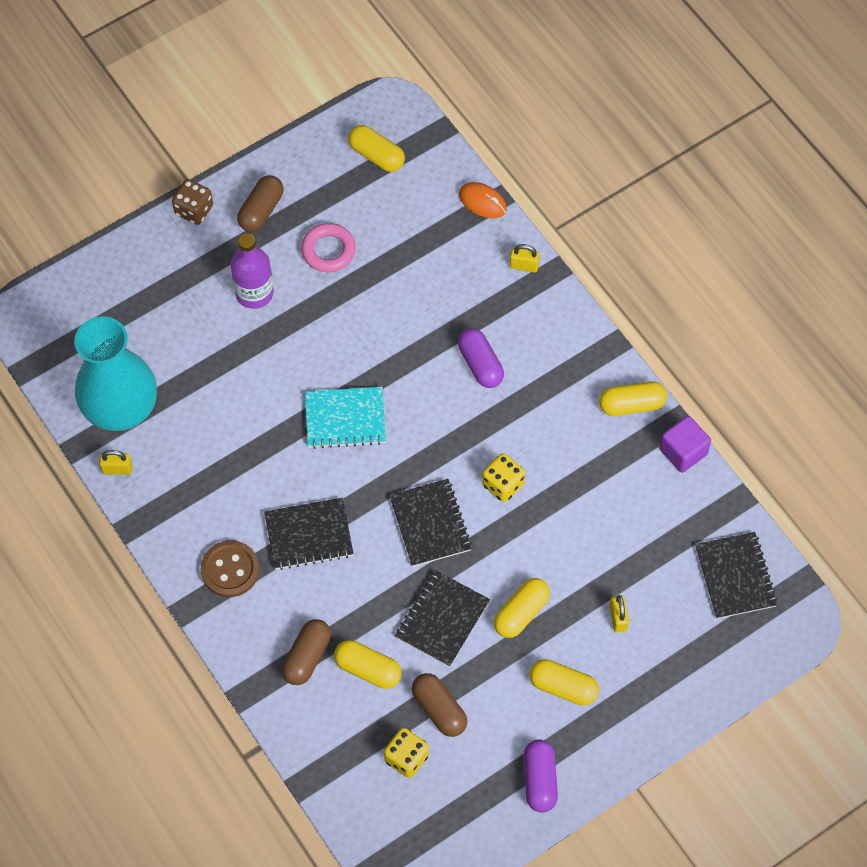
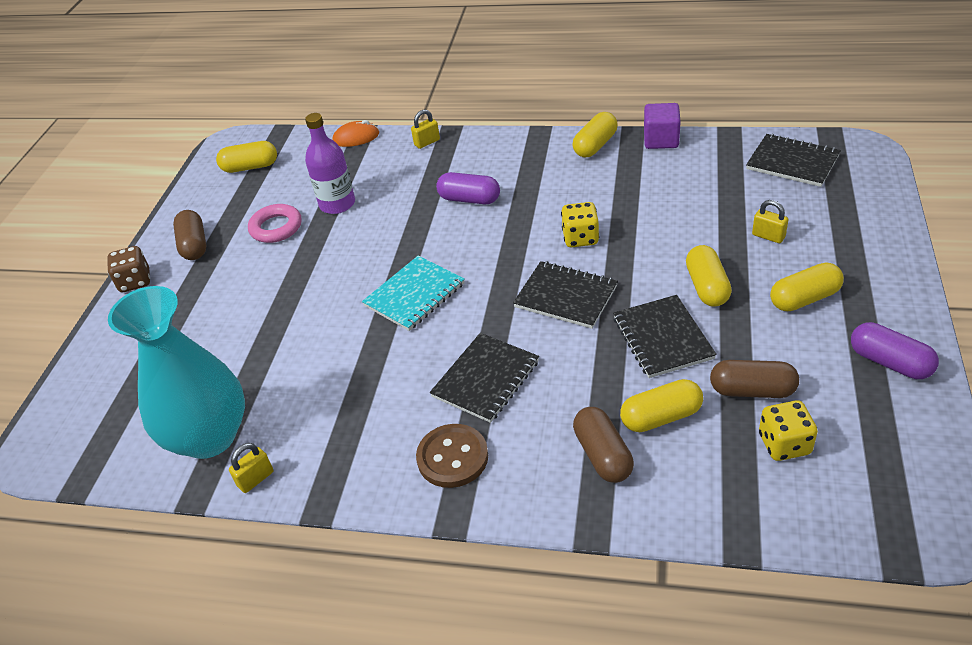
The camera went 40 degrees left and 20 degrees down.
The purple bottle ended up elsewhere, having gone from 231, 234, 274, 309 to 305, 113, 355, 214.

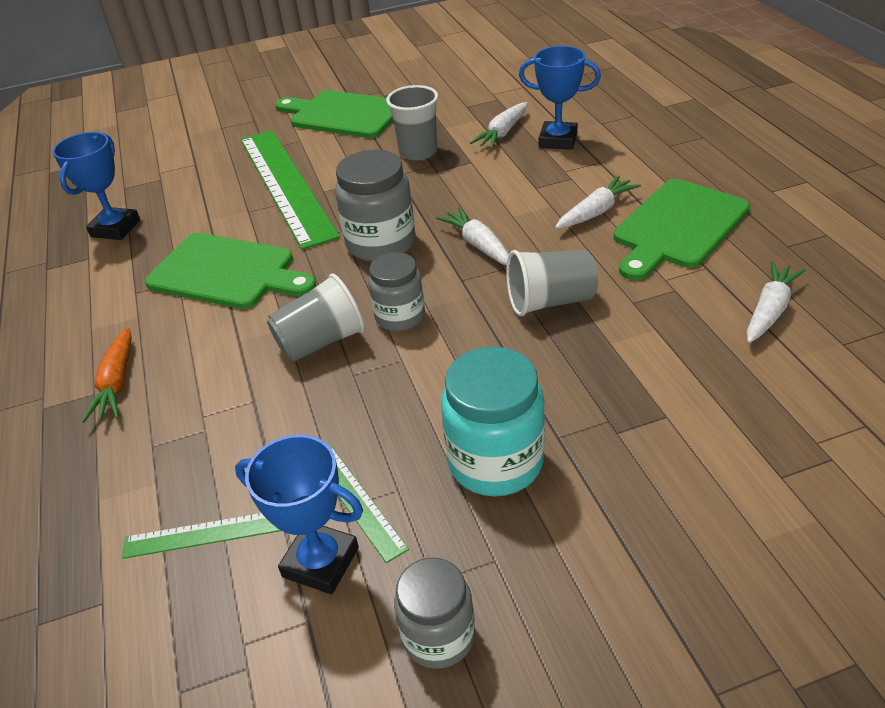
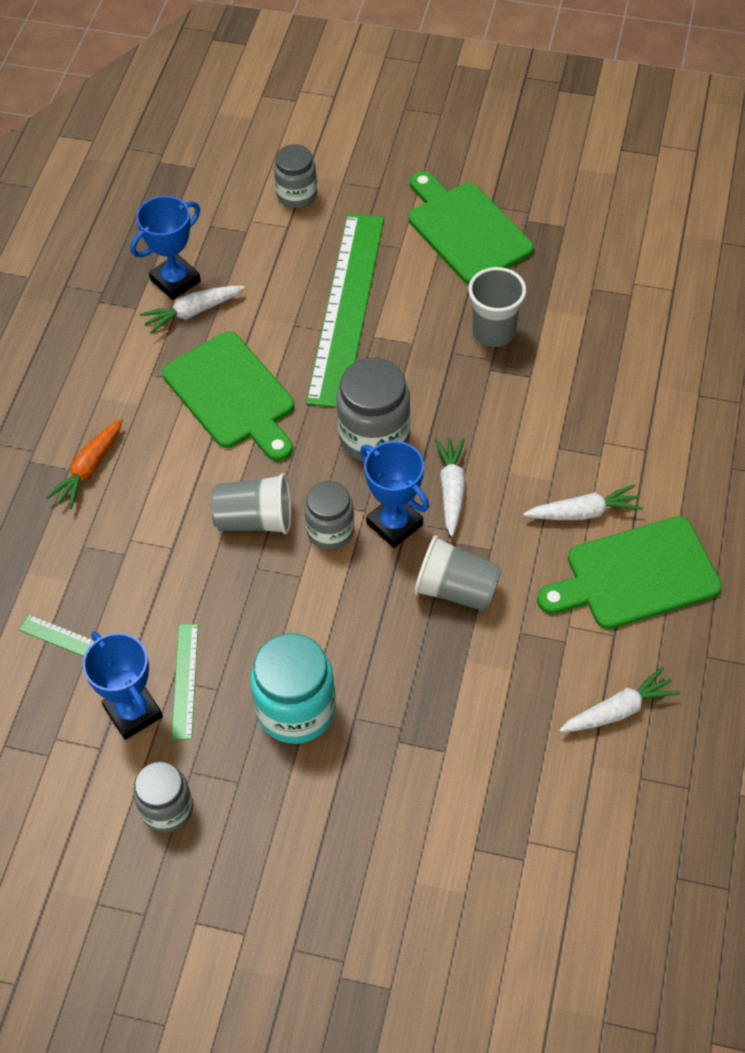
The camera went 30 degrees right and 15 degrees up.
The blue trophy ended up elsewhere, having gone from 519, 46, 601, 150 to 360, 441, 429, 548.
The white carrot ended up elsewhere, having gone from 470, 102, 528, 149 to 140, 286, 245, 334.
The second view gained the grey jar at 274, 144, 317, 208.

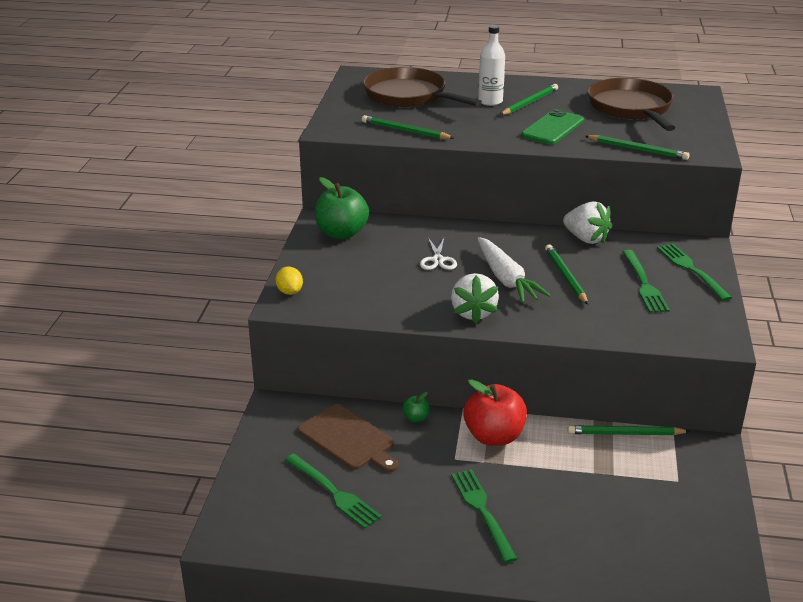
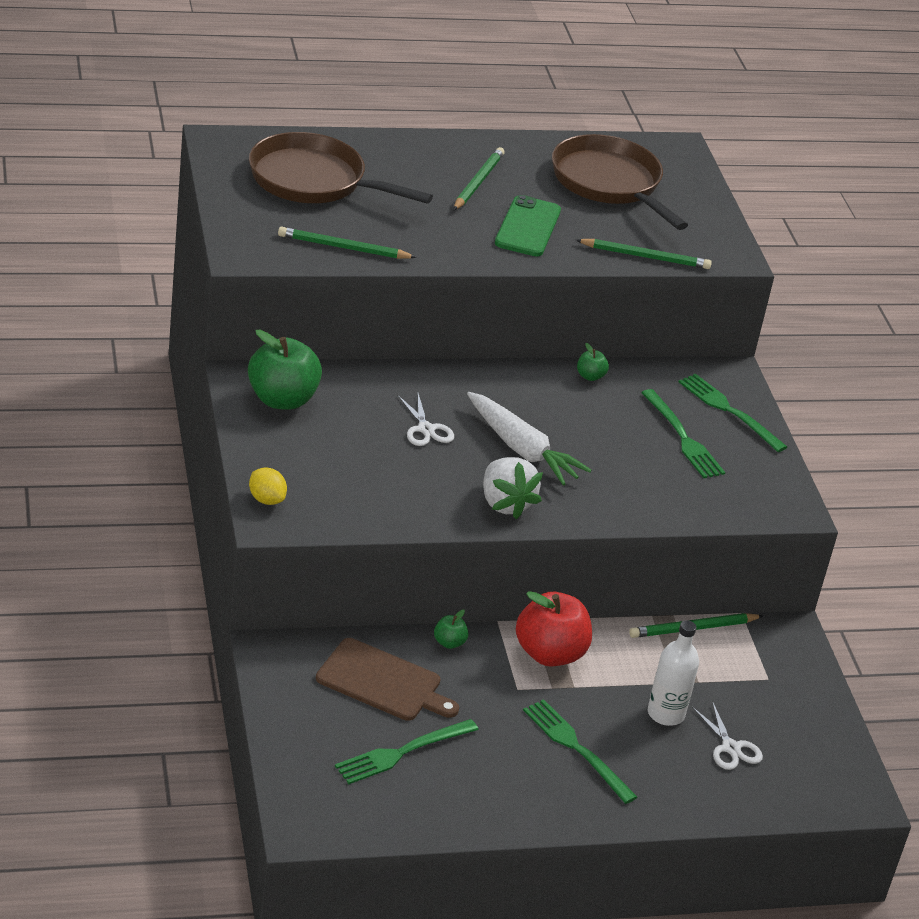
The camera went 25 degrees left and 5 degrees up.
The white bottle ended up elsewhere, having gone from 478, 25, 505, 106 to 648, 620, 699, 726.
Where the white strawberry stood at 563, 201, 612, 244, the green apple came to stand at 577, 343, 609, 381.
The second view lost the green pencil at 545, 245, 588, 305.
The green fork at 285, 454, 382, 529 ended up facing another way, 120 degrees clockwise from before.
The second view gained the white scissors at 692, 701, 763, 770.

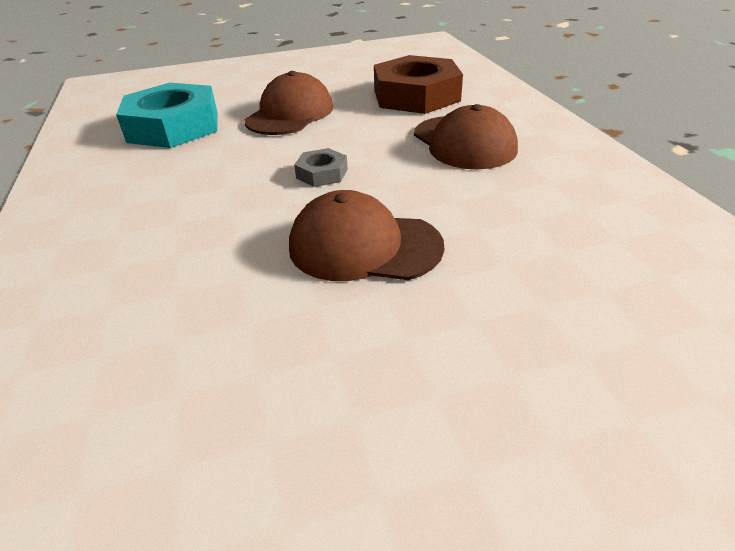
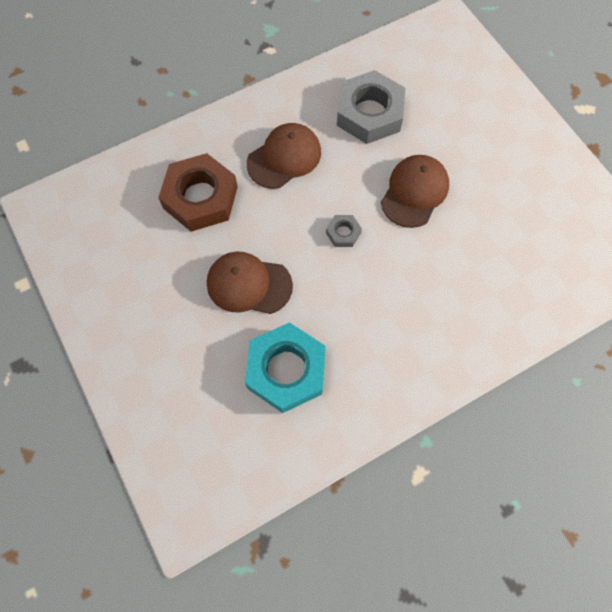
The camera went 105 degrees left and 30 degrees up.
The brown cap at 289, 190, 444, 281 ended up facing another way, 150 degrees counterclockwise from before.
The second view gained the grey nut at 337, 70, 405, 144.

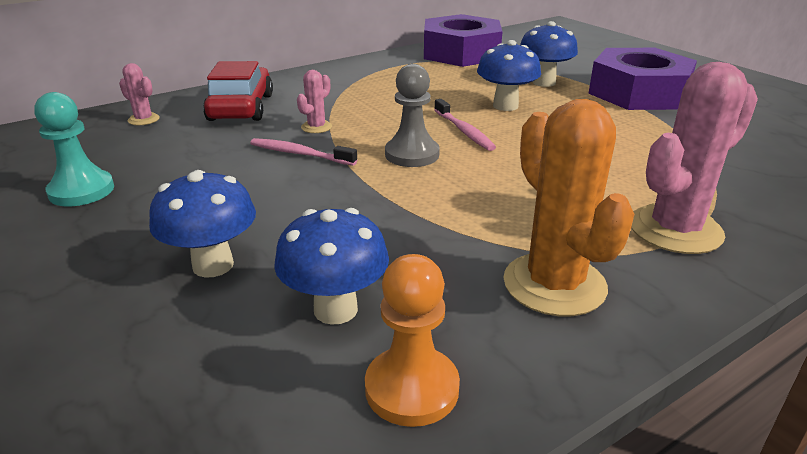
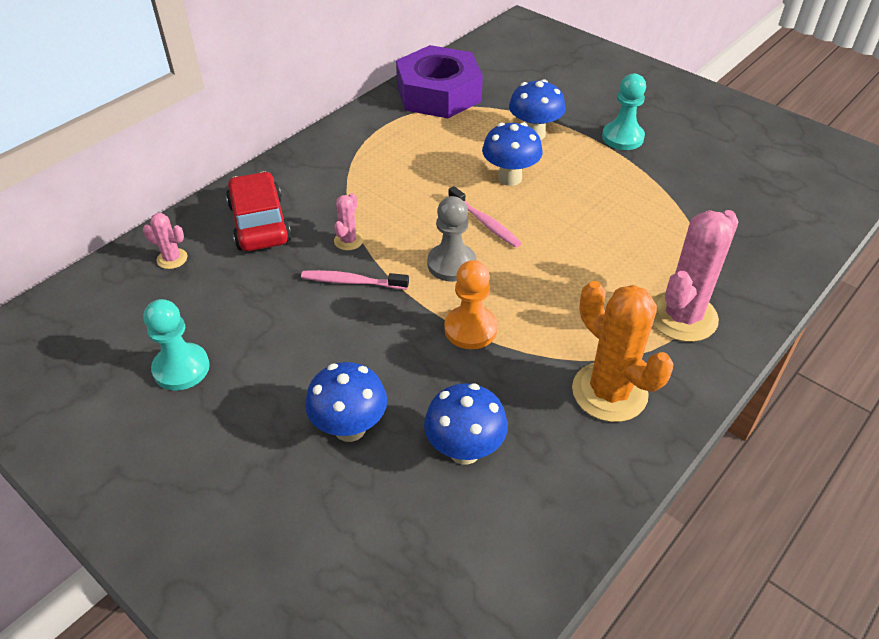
The camera went 15 degrees left and 15 degrees up.
Where the purple nut stood at 588, 48, 697, 110, the turquoise pawn came to stand at 602, 73, 646, 150.
The orange pawn ended up elsewhere, having gone from 365, 254, 460, 427 to 444, 260, 498, 349.

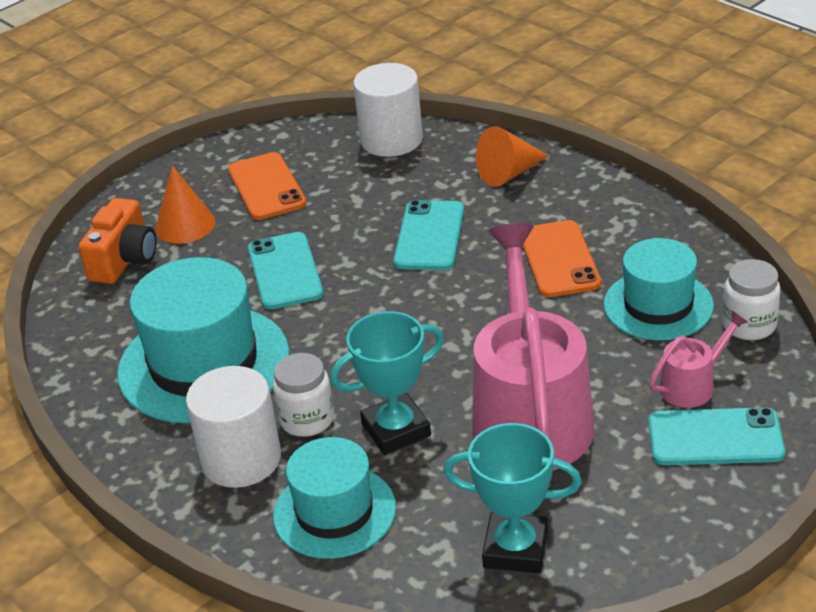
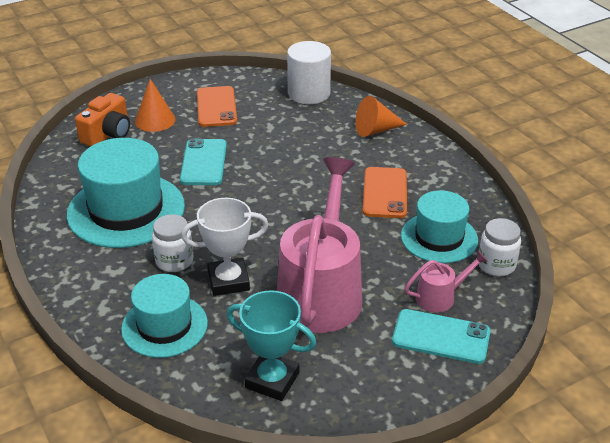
The camera went 10 degrees right and 0 degrees up.
The second view lost the turquoise phone at 393, 200, 464, 270.
What was the turquoise trophy at 330, 311, 444, 455 turned into the white trophy at 181, 198, 269, 296.
The second view lost the white cylinder at 186, 366, 281, 488.

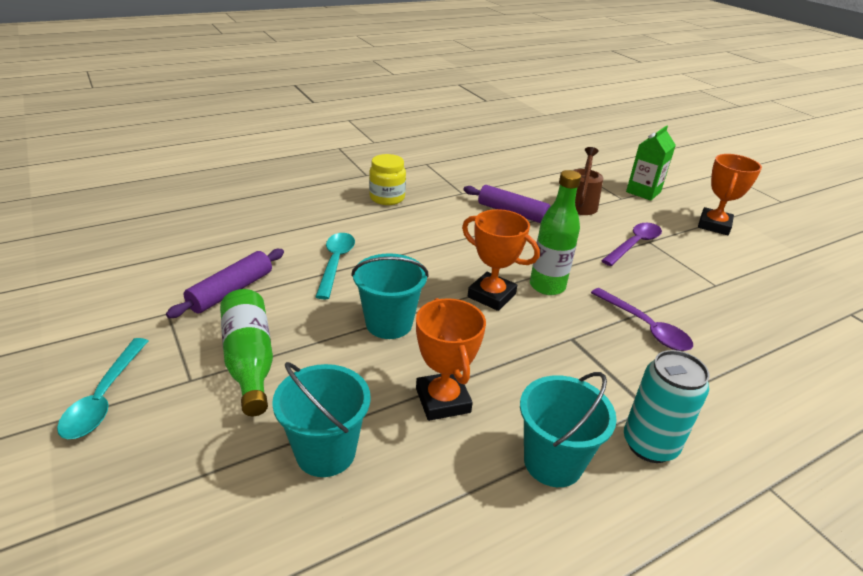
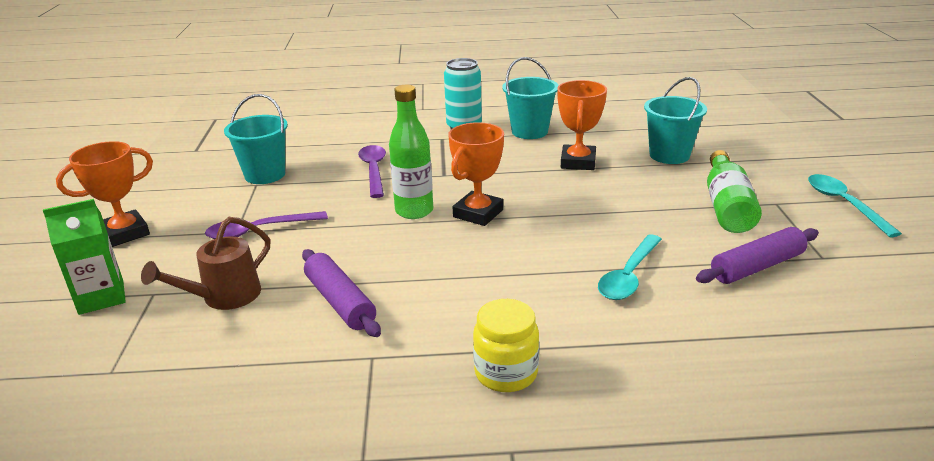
The camera went 150 degrees left and 5 degrees down.
The orange trophy at 462, 209, 540, 311 ended up facing another way, 60 degrees clockwise from before.
The turquoise bucket ended up elsewhere, having gone from 351, 253, 429, 339 to 224, 94, 288, 184.
The turquoise spoon at 57, 338, 148, 439 ended up facing another way, 45 degrees counterclockwise from before.

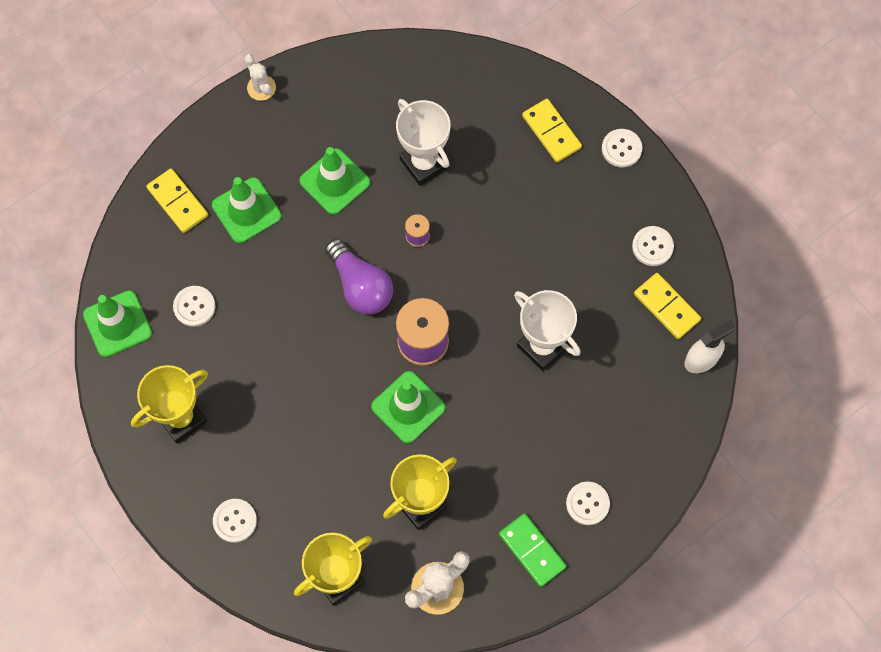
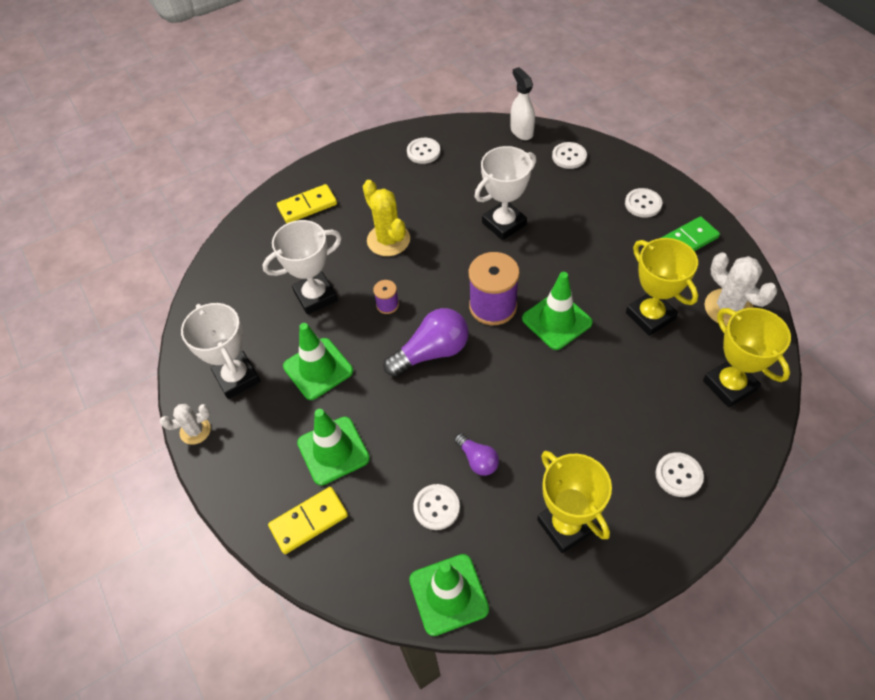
The camera went 80 degrees left and 15 degrees down.
The white button ended up elsewhere, having gone from 602, 129, 642, 168 to 552, 142, 587, 169.
The second view lost the yellow domino at 634, 273, 701, 339.
The second view gained the yellow cactus at 363, 180, 410, 256.
The second view gained the white trophy at 181, 303, 260, 399.
The second view gained the purple light bulb at 454, 433, 499, 476.

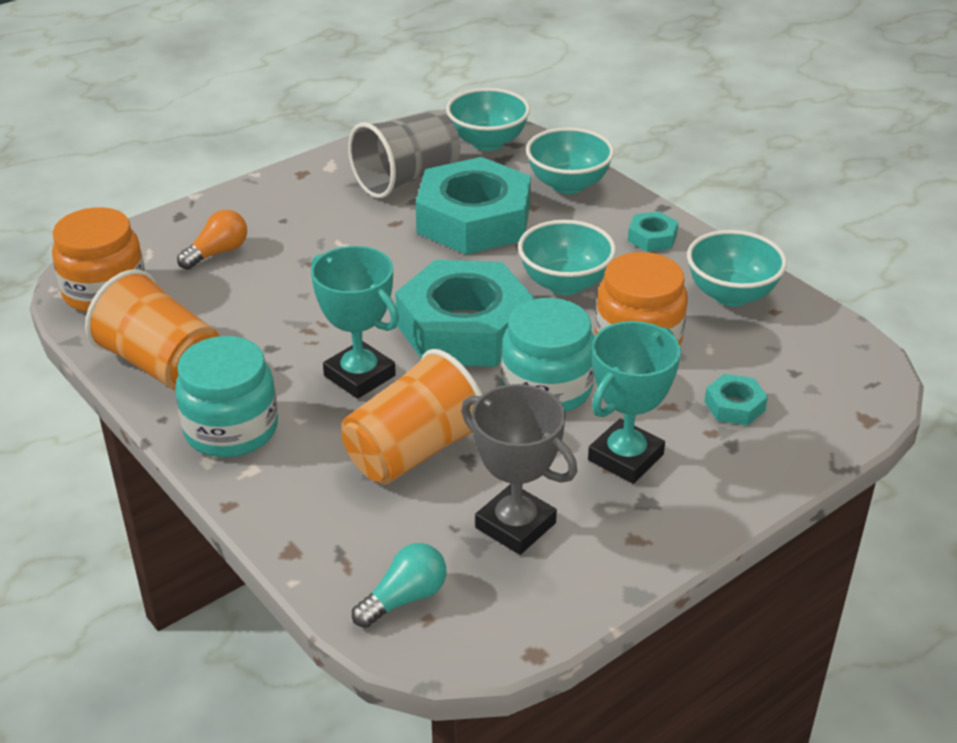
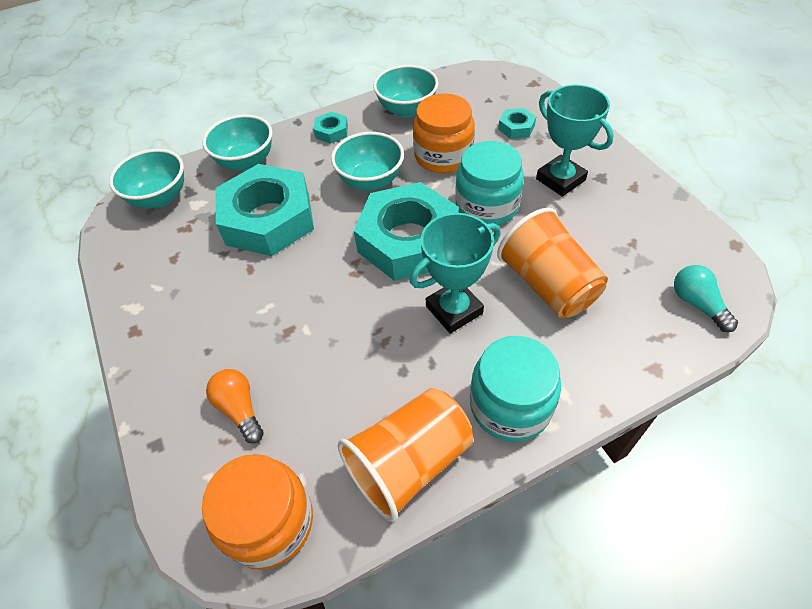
The camera went 75 degrees left and 15 degrees up.
The second view lost the grey cup at 348, 110, 460, 198.
The second view lost the grey trophy at 461, 384, 577, 555.

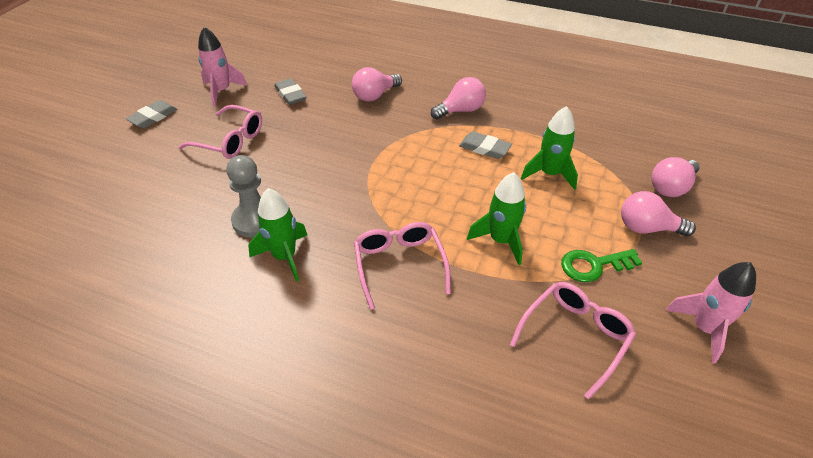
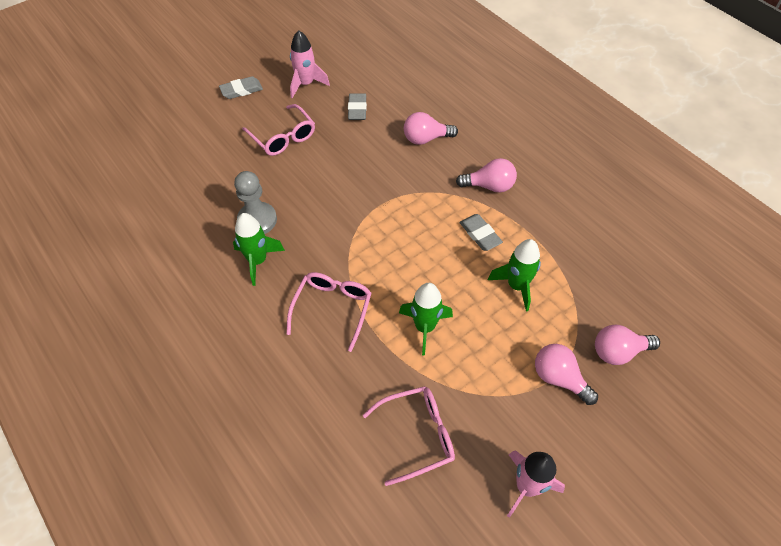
The camera went 30 degrees right and 10 degrees up.
The second view lost the green key at 561, 249, 642, 282.

